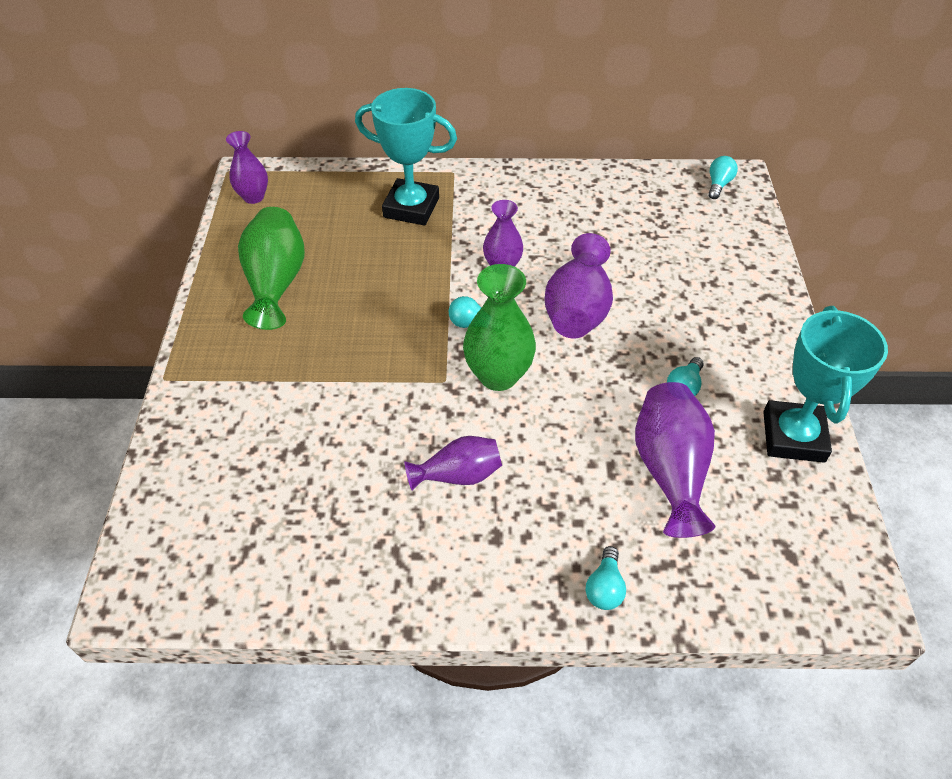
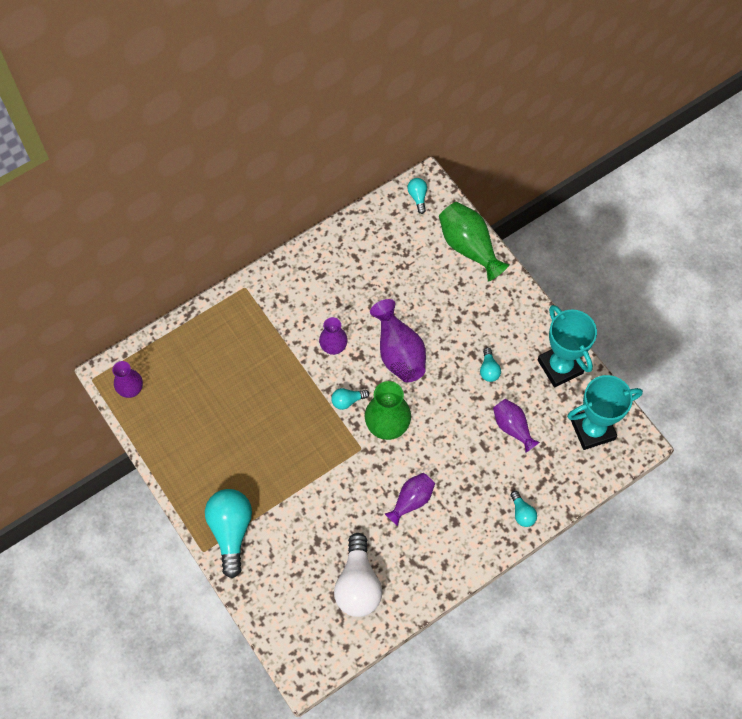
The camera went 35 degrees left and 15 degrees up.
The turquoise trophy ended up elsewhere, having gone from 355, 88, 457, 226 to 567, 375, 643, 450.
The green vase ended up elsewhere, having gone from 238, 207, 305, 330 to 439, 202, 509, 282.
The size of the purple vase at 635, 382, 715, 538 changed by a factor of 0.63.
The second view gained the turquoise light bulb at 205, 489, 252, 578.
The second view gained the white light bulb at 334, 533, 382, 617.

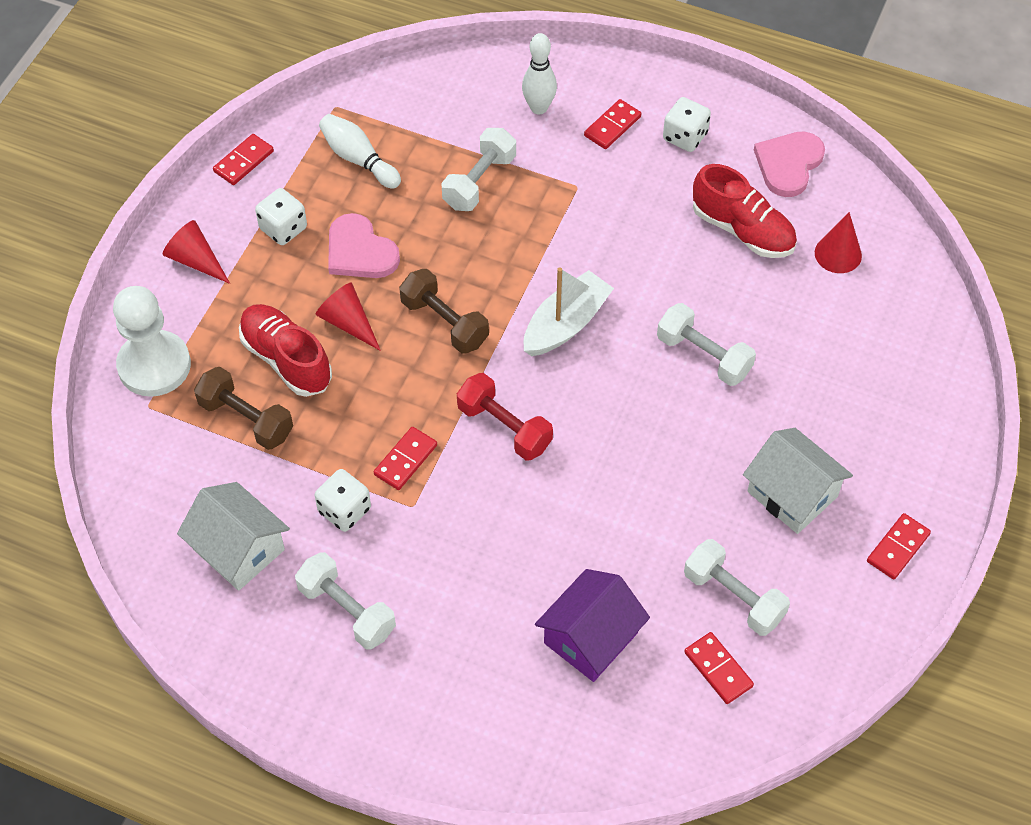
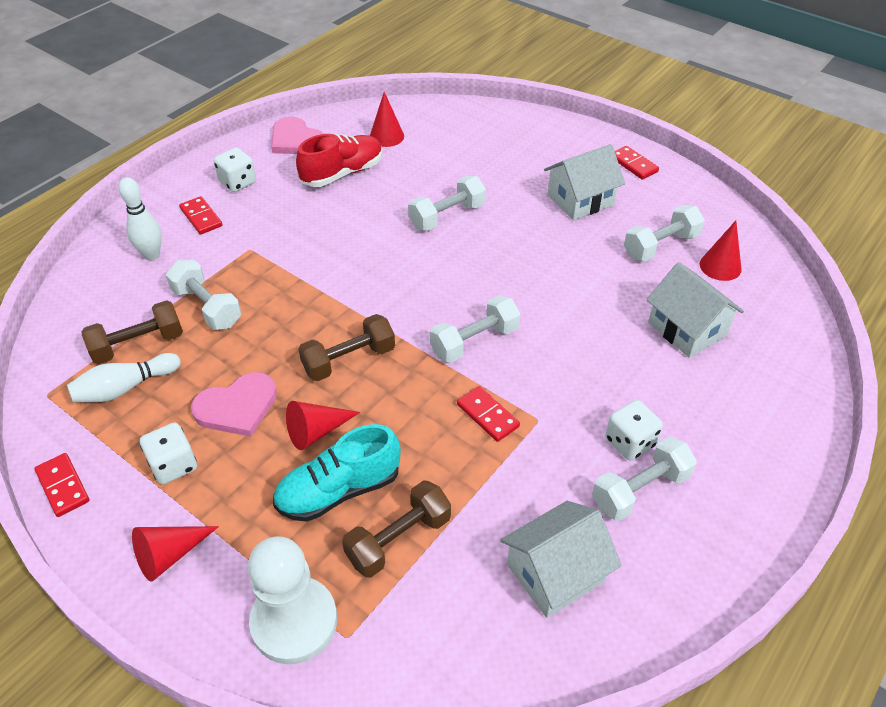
The camera went 75 degrees left and 10 degrees down.
The second view lost the white boat at 524, 267, 614, 356.
What was the red shoe at 239, 304, 332, 397 turned into the turquoise shoe at 273, 424, 401, 522.
What was the red dumbbell at 457, 373, 553, 461 turned into the white dumbbell at 430, 295, 521, 363.
The white dice ended up elsewhere, having gone from 315, 469, 371, 532 to 605, 400, 663, 461.
What was the purple house at 535, 569, 650, 682 turned into the white house at 646, 262, 744, 358.
Where the red domino stood at 684, 632, 754, 704, the red cone came to stand at 700, 221, 742, 281.
The second view gained the brown dumbbell at 82, 300, 183, 364.

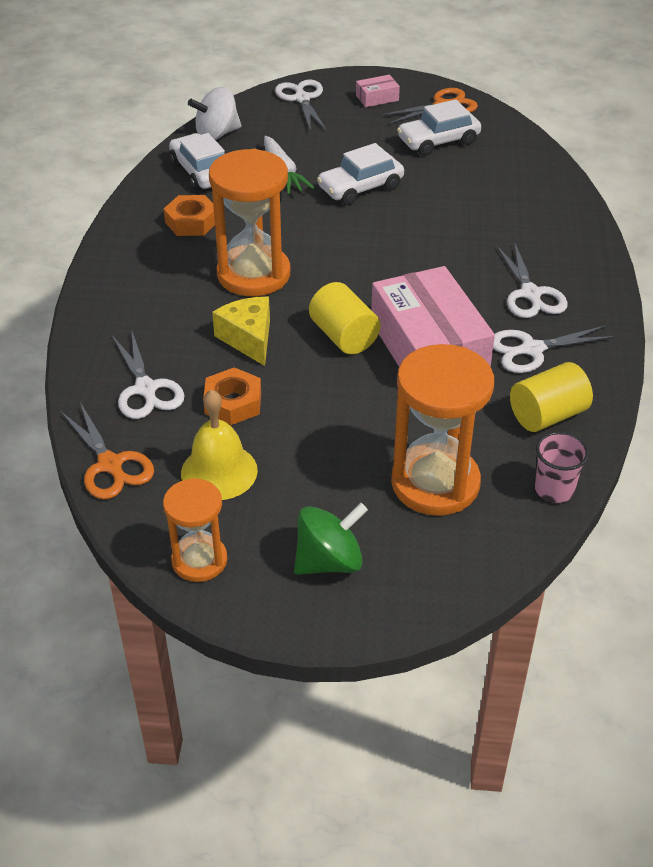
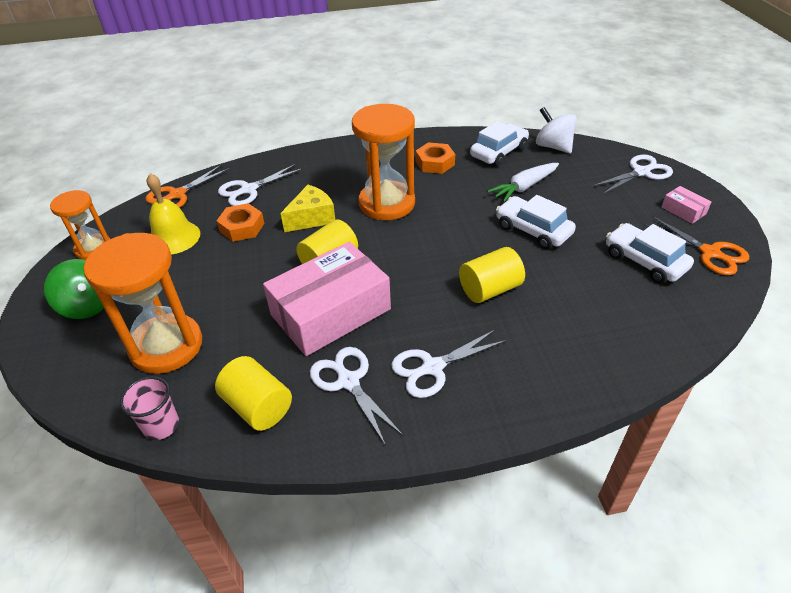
The camera went 75 degrees right and 0 degrees up.
The second view gained the yellow cylinder at 459, 247, 525, 303.

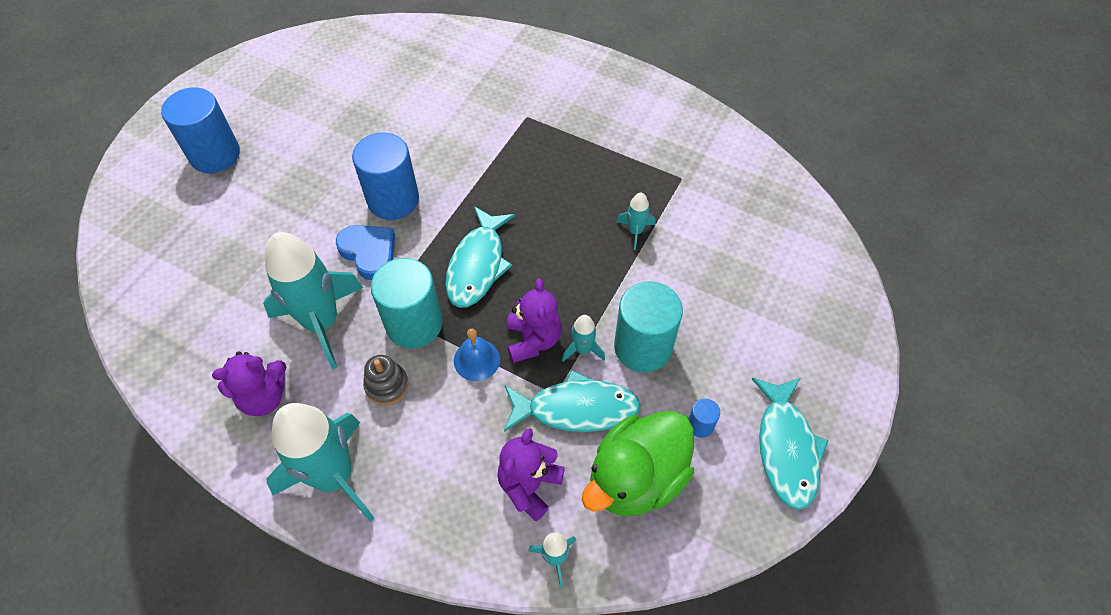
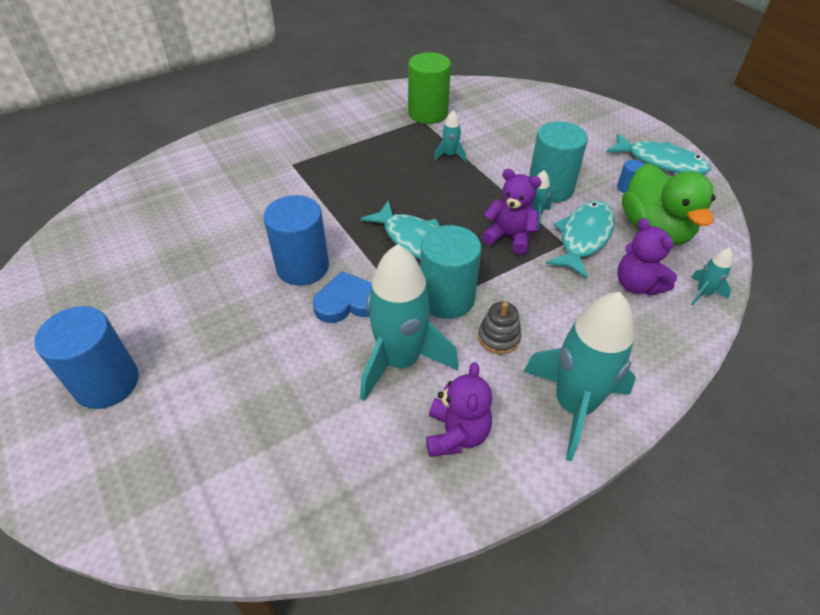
The camera went 60 degrees left and 10 degrees down.
The second view lost the blue bell at 454, 329, 500, 381.
The second view gained the green cylinder at 408, 52, 451, 124.

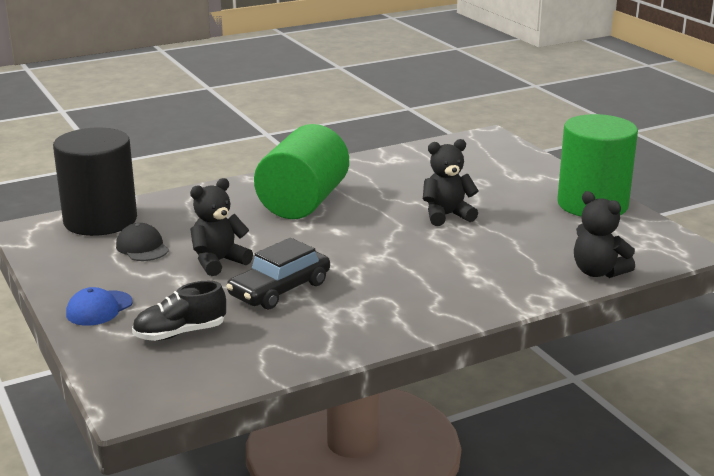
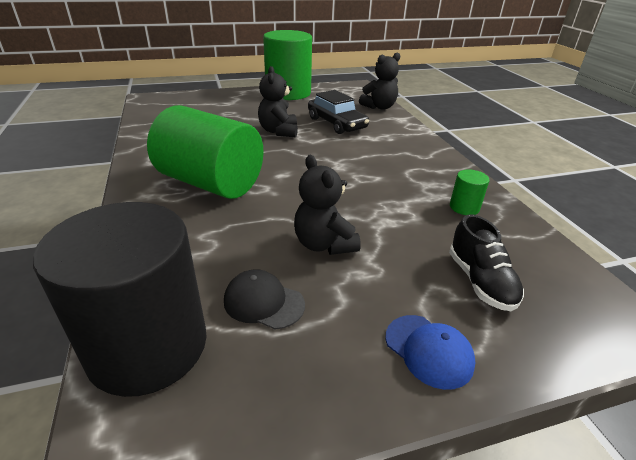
The camera went 80 degrees left and 10 degrees up.
The black cap at 116, 223, 169, 261 ended up facing another way, 45 degrees clockwise from before.
The black car ended up elsewhere, having gone from 226, 238, 330, 309 to 308, 90, 369, 134.
The second view gained the green cylinder at 450, 169, 490, 215.

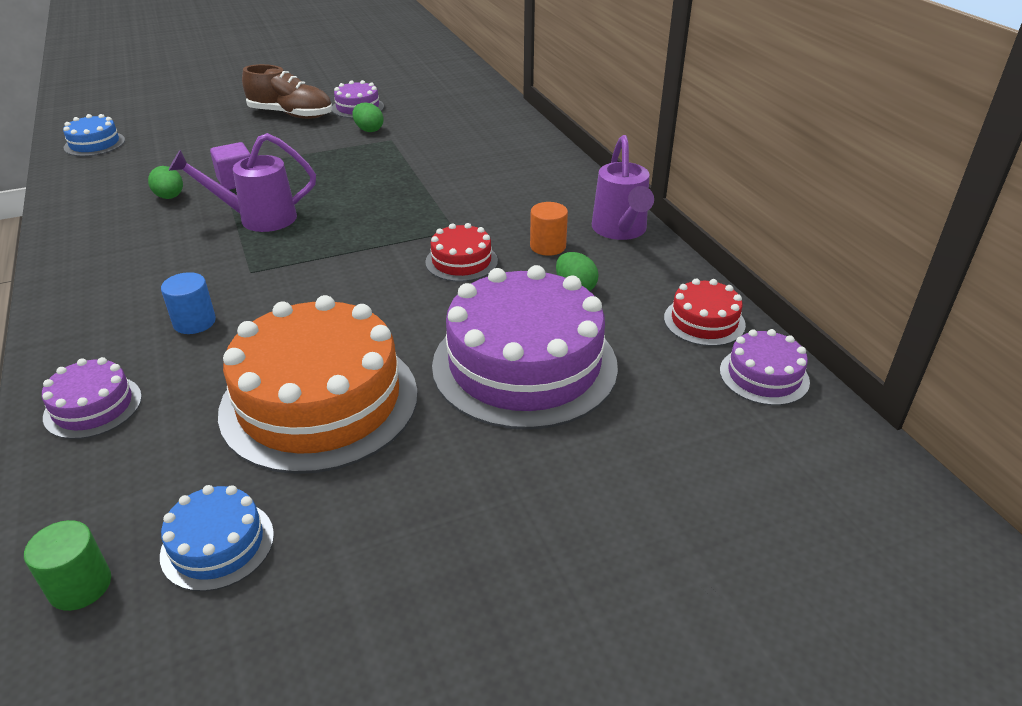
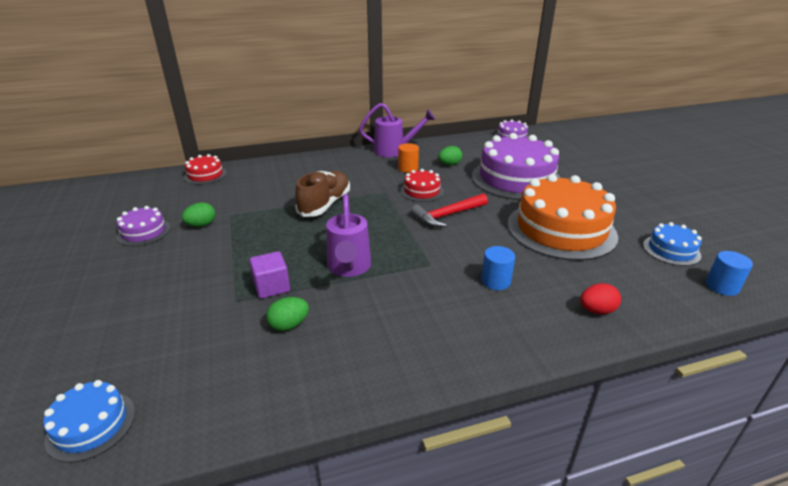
The camera went 85 degrees left and 5 degrees down.
The brown shoe ended up elsewhere, having gone from 242, 64, 332, 119 to 295, 171, 350, 217.
The red cake ended up elsewhere, having gone from 664, 278, 746, 346 to 184, 154, 227, 185.
Where the purple cake stood at 42, 357, 142, 439, the red egg came to stand at 580, 283, 621, 314.
What was the green cylinder at 24, 520, 111, 611 turned into the blue cylinder at 706, 251, 753, 296.
The second view gained the red hammer at 411, 193, 488, 227.

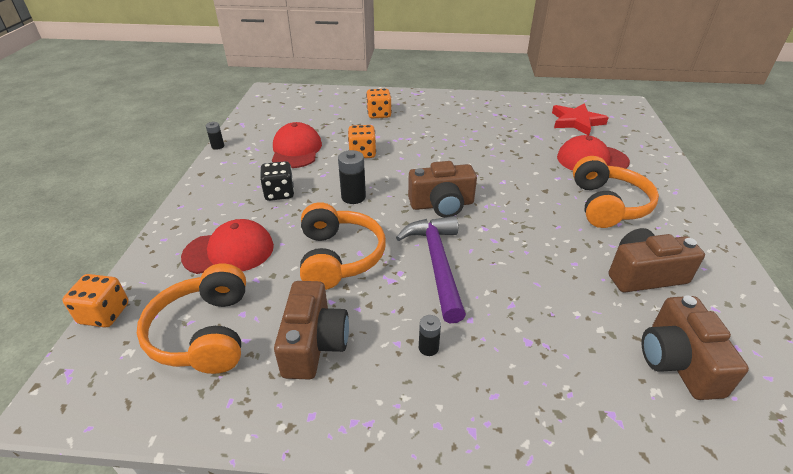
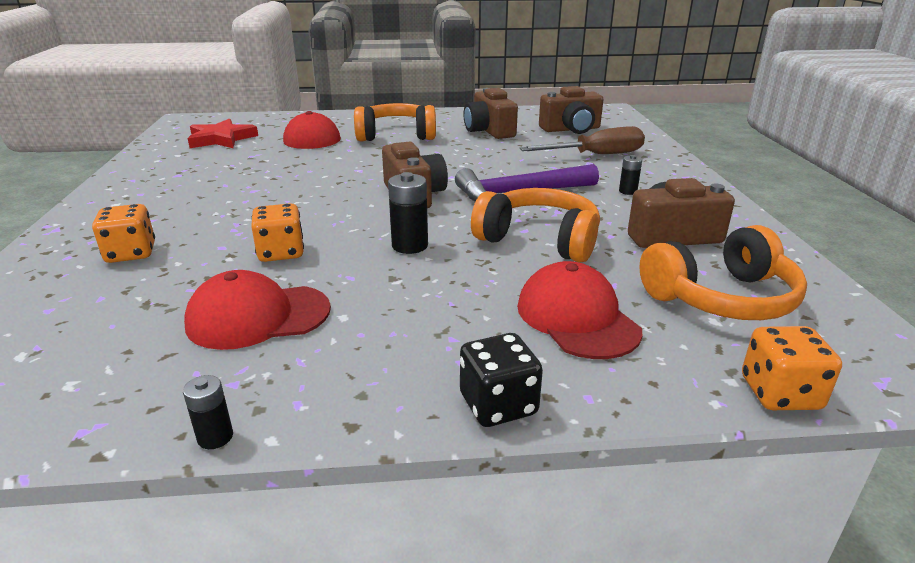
The camera went 100 degrees left and 10 degrees down.
The black dice ended up elsewhere, having gone from 260, 161, 294, 201 to 460, 333, 543, 427.
The orange headphones at 300, 202, 386, 290 ended up facing another way, 45 degrees clockwise from before.
The second view gained the brown screwdriver at 520, 126, 645, 154.

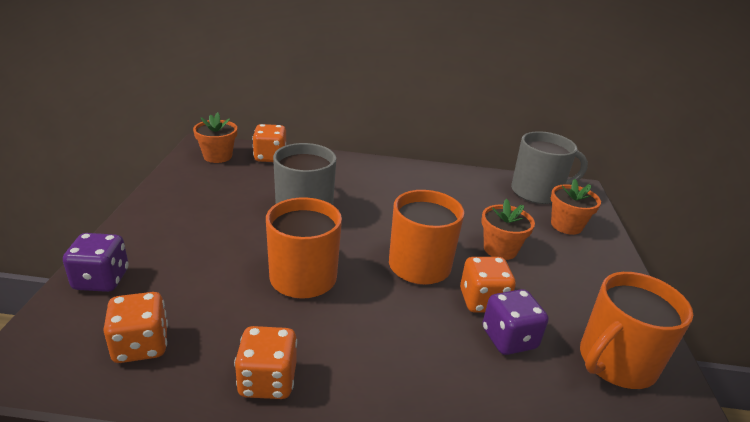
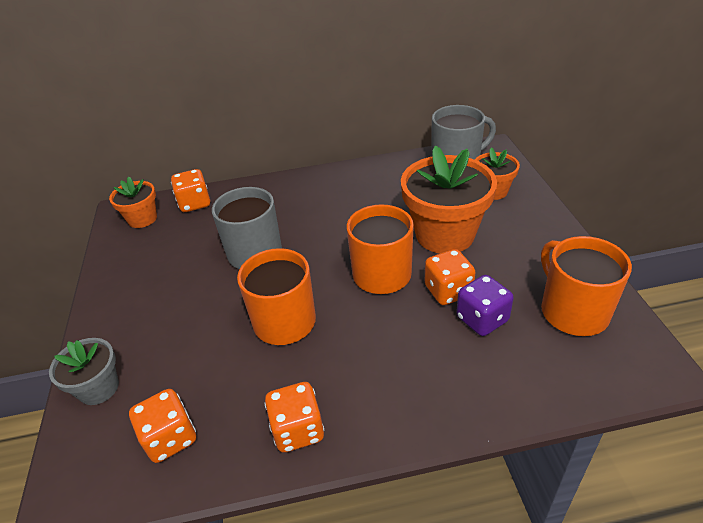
The camera went 10 degrees left and 10 degrees up.
The size of the orange flower pot at 481, 199, 535, 260 changed by a factor of 1.87.
Where the purple dice stood at 63, 233, 129, 292, the grey flower pot came to stand at 49, 338, 119, 405.
The orange mug at 580, 272, 693, 389 ended up facing another way, 120 degrees clockwise from before.

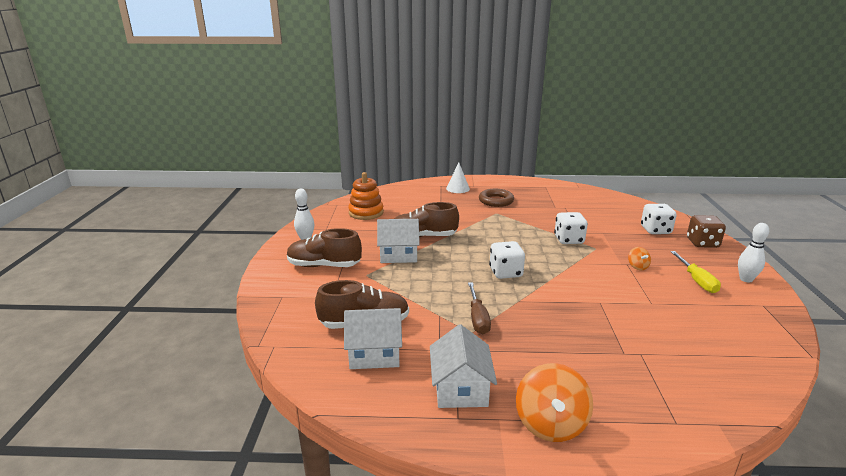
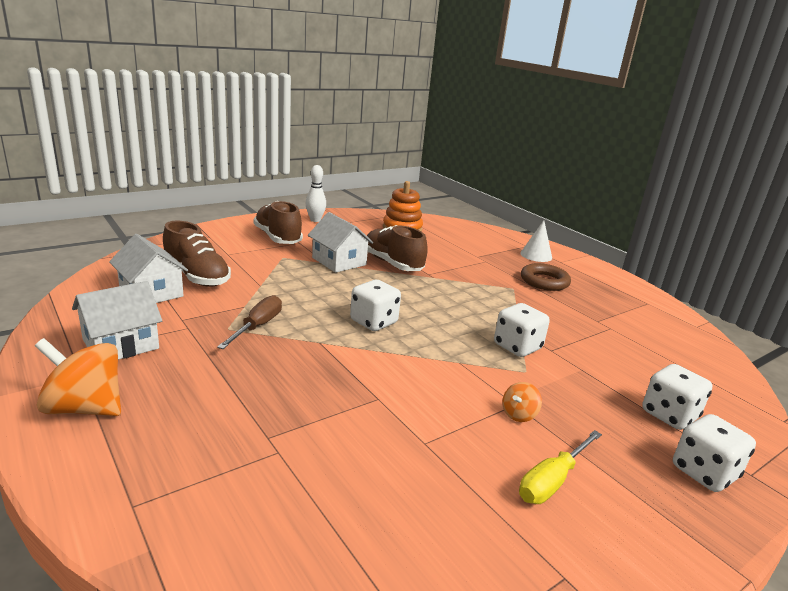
The camera went 50 degrees right and 0 degrees up.
What was the brown dice at 687, 215, 726, 248 turned into the white dice at 673, 414, 756, 492.
The second view lost the white bowling pin at 738, 223, 769, 283.
The brown screwdriver at 468, 282, 491, 334 ended up facing another way, 150 degrees clockwise from before.
The orange spinning top at 516, 363, 593, 442 ended up facing another way, 45 degrees clockwise from before.

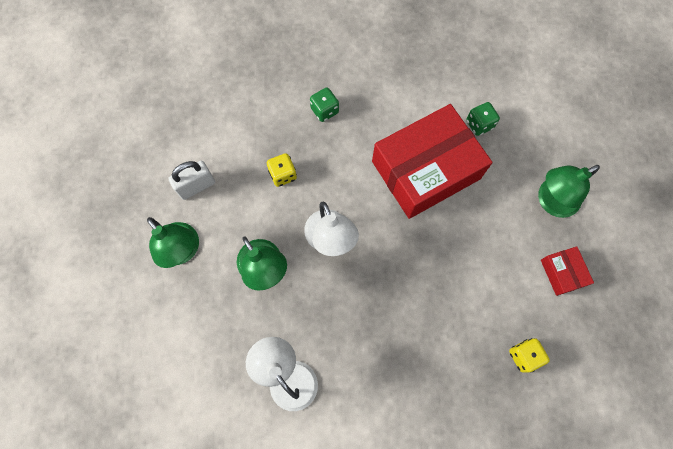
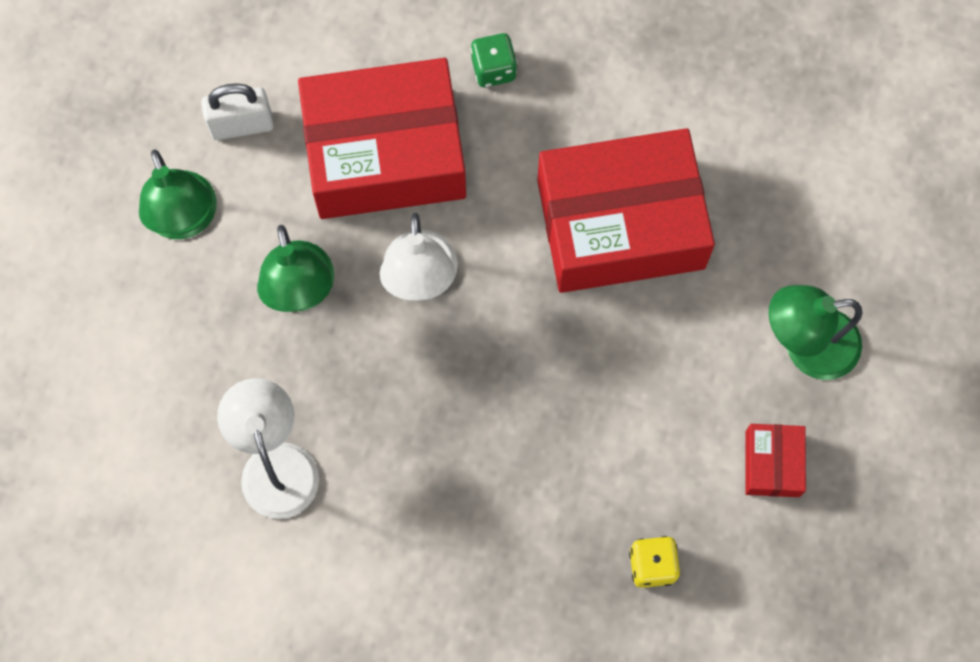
The camera went 20 degrees right and 0 degrees up.
The second view lost the green dice at 466, 102, 500, 136.
Where the yellow dice stood at 267, 153, 297, 187, the red box came to stand at 298, 58, 466, 219.

